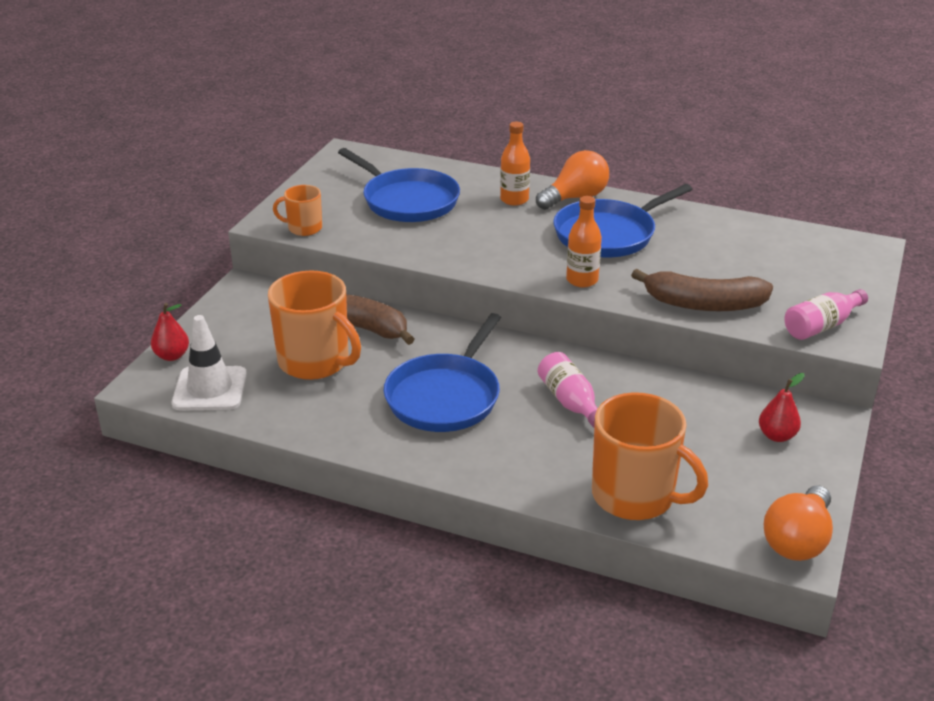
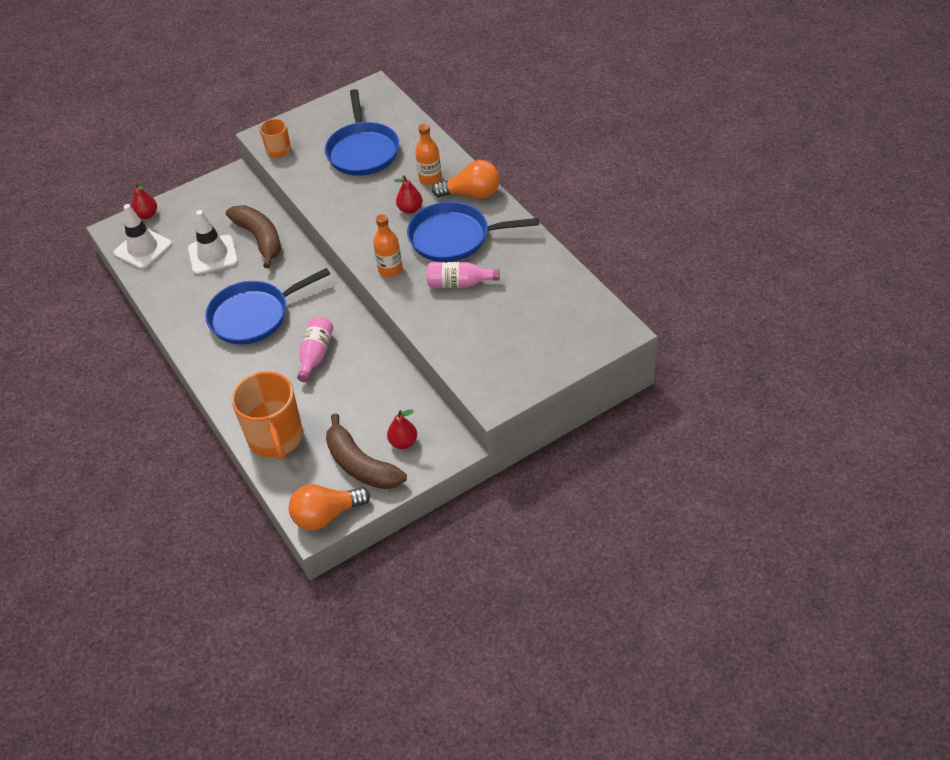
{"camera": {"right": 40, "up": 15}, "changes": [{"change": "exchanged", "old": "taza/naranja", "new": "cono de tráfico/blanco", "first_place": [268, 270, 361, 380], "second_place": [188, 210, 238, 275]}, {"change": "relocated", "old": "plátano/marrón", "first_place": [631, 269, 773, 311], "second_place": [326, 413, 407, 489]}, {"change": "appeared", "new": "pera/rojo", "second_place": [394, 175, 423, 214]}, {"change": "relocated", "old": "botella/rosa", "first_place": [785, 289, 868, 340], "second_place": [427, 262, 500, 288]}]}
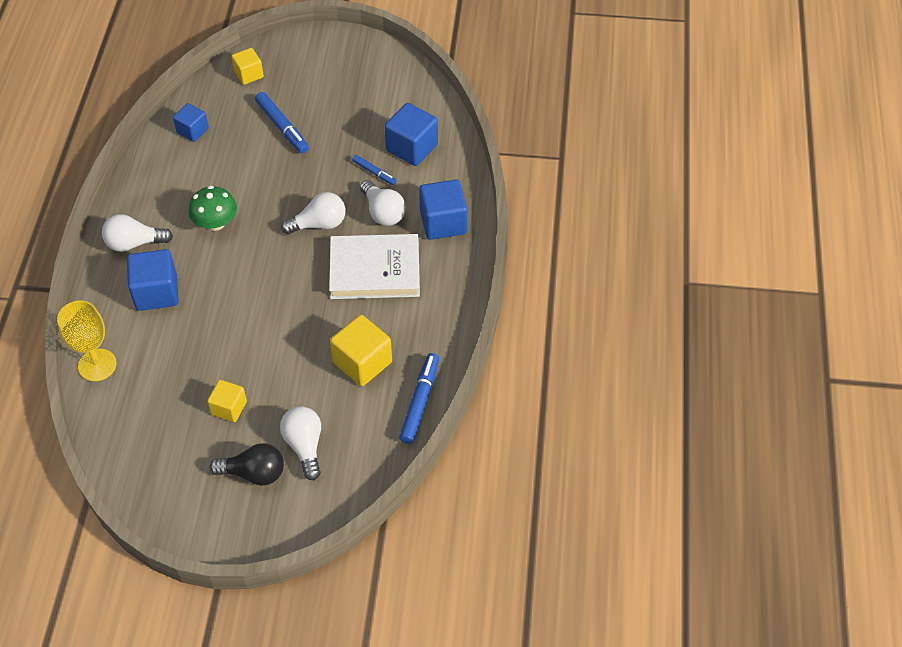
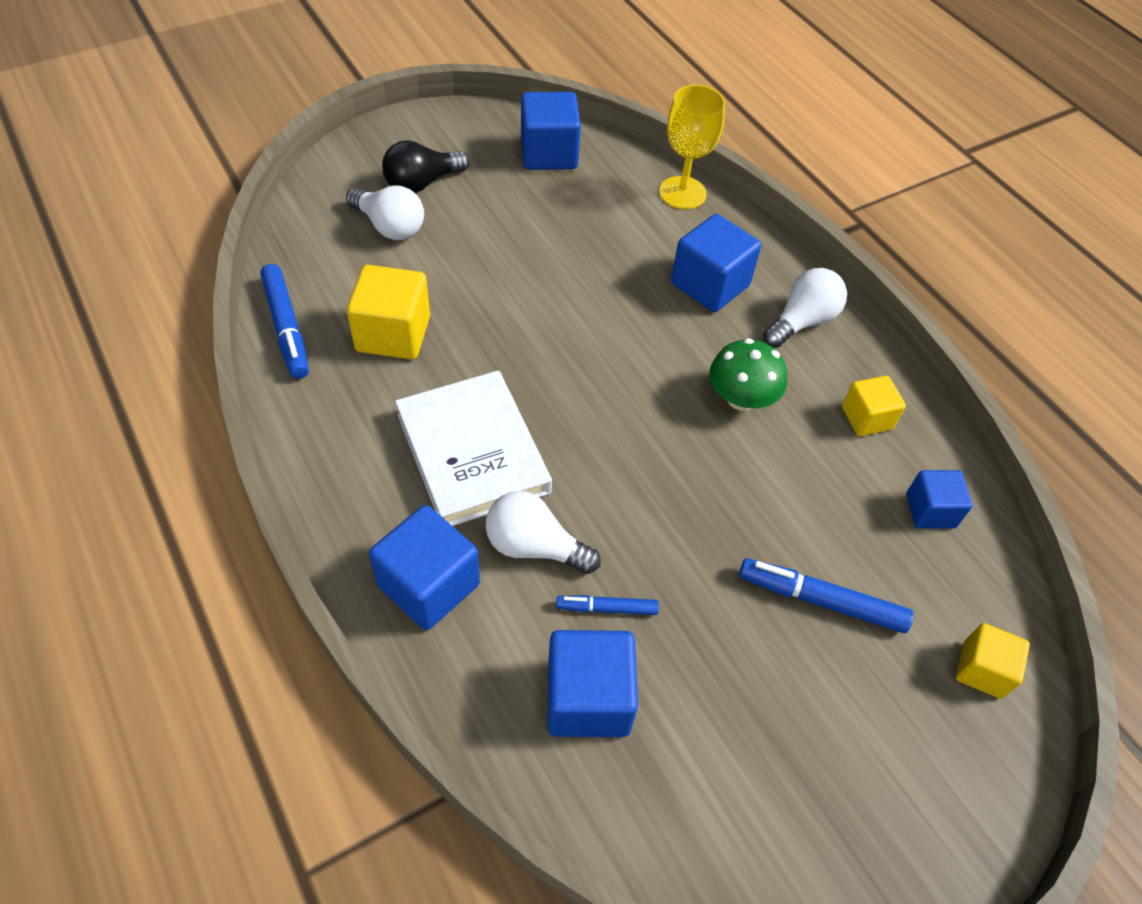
{"camera": {"right": 140, "up": 0}, "changes": [{"change": "spun", "old": "libro/blanco", "first_place": [329, 234, 420, 299], "second_place": [395, 370, 552, 526], "degrees": -75}, {"change": "appeared", "new": "cubo/azul", "second_place": [521, 92, 581, 170]}, {"change": "relocated", "old": "cubo/amarillo", "first_place": [207, 380, 247, 422], "second_place": [842, 376, 906, 436]}, {"change": "missing", "old": "bombilla/blanco", "first_place": [281, 192, 346, 234]}]}
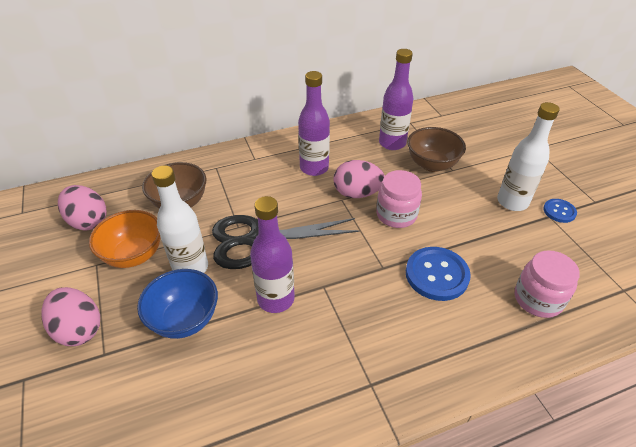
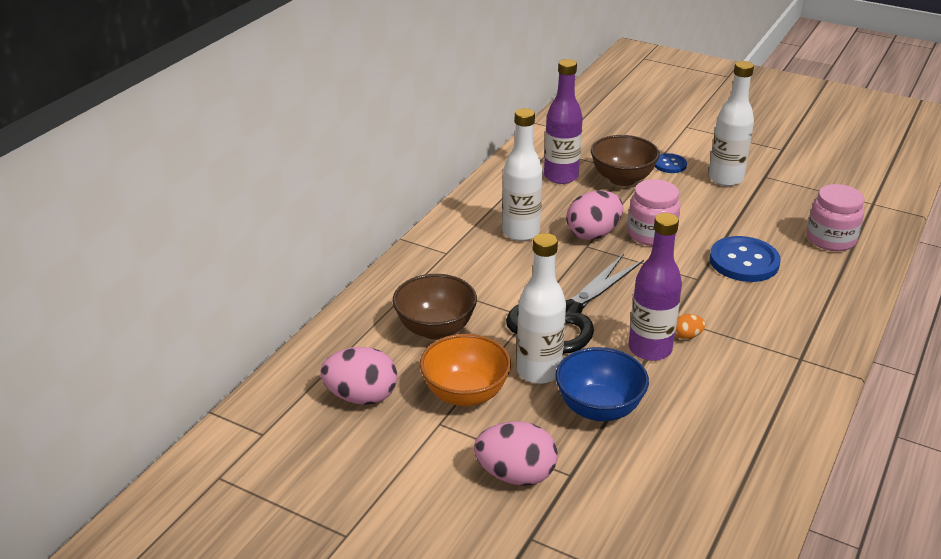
{"camera": {"right": -40, "up": -10}, "changes": [{"change": "colour", "old": "botella/morado", "new": "botella/blanco", "first_place": [298, 71, 330, 176], "second_place": [502, 108, 543, 241]}, {"change": "relocated", "old": "botón/azul", "first_place": [543, 199, 577, 223], "second_place": [655, 153, 687, 173]}, {"change": "appeared", "new": "huevo/naranja", "second_place": [675, 314, 705, 339]}]}
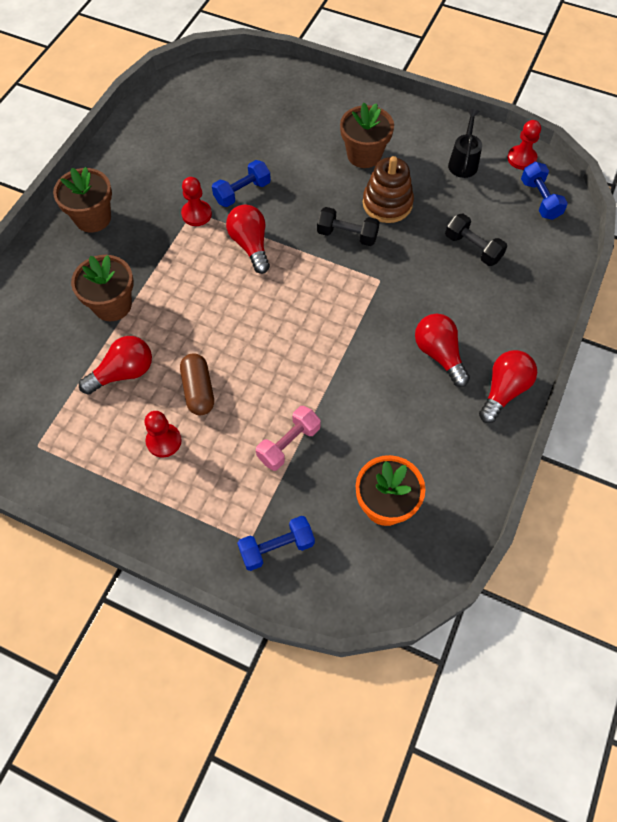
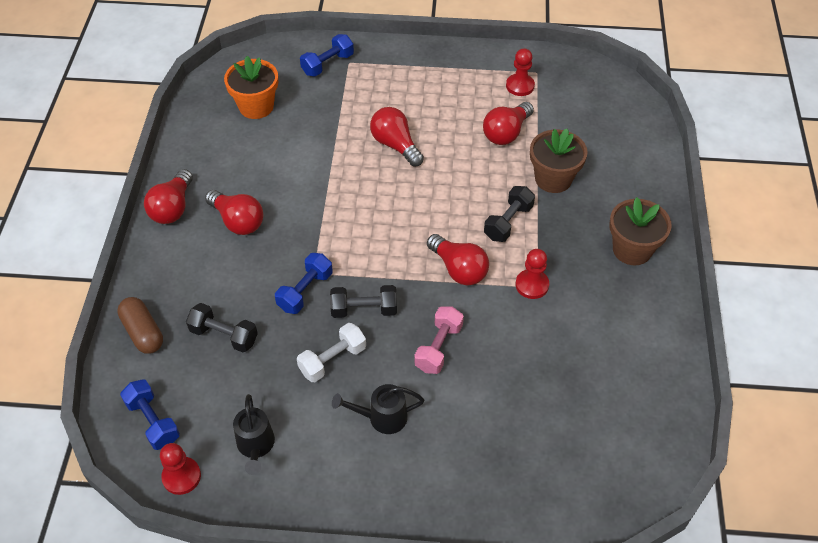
{"camera": {"right": 160, "up": -10}, "changes": [{"change": "relocated", "old": "cápsula/marrón", "first_place": [180, 353, 214, 415], "second_place": [117, 297, 163, 354]}, {"change": "relocated", "old": "mancuerna/azul", "first_place": [212, 160, 271, 207], "second_place": [275, 253, 333, 314]}, {"change": "exchanged", "old": "juguete apilable/marrón", "new": "mancuerna/blanco", "first_place": [363, 156, 414, 223], "second_place": [297, 323, 366, 382]}, {"change": "exchanged", "old": "maceta/marrón", "new": "regadera/negro", "first_place": [340, 103, 394, 168], "second_place": [332, 384, 424, 434]}, {"change": "appeared", "new": "bombilla/rojo", "second_place": [370, 107, 424, 167]}, {"change": "relocated", "old": "mancuerna/rosa", "first_place": [256, 406, 321, 471], "second_place": [414, 306, 464, 374]}, {"change": "appeared", "new": "mancuerna/negro", "second_place": [484, 186, 535, 242]}, {"change": "relocated", "old": "peón/rojo", "first_place": [144, 411, 182, 458], "second_place": [506, 48, 535, 96]}]}
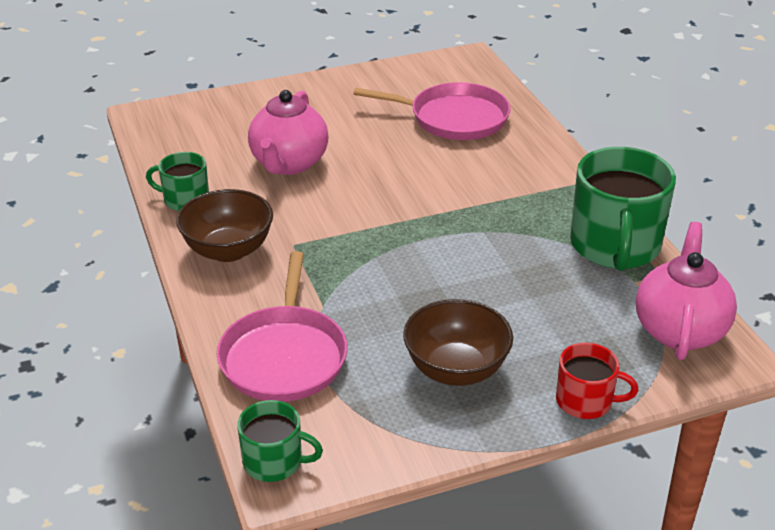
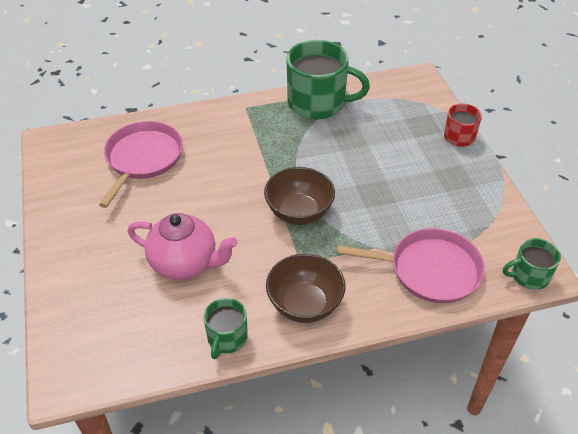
{"camera": {"right": -85, "up": 10}, "changes": [{"change": "relocated", "old": "cuenco/marrón", "first_place": [403, 299, 513, 386], "second_place": [264, 167, 335, 225]}, {"change": "spun", "old": "taza/verde", "first_place": [237, 400, 323, 482], "second_place": [503, 238, 561, 290], "degrees": -120}, {"change": "missing", "old": "tetera/rosa", "first_place": [636, 222, 737, 360]}]}
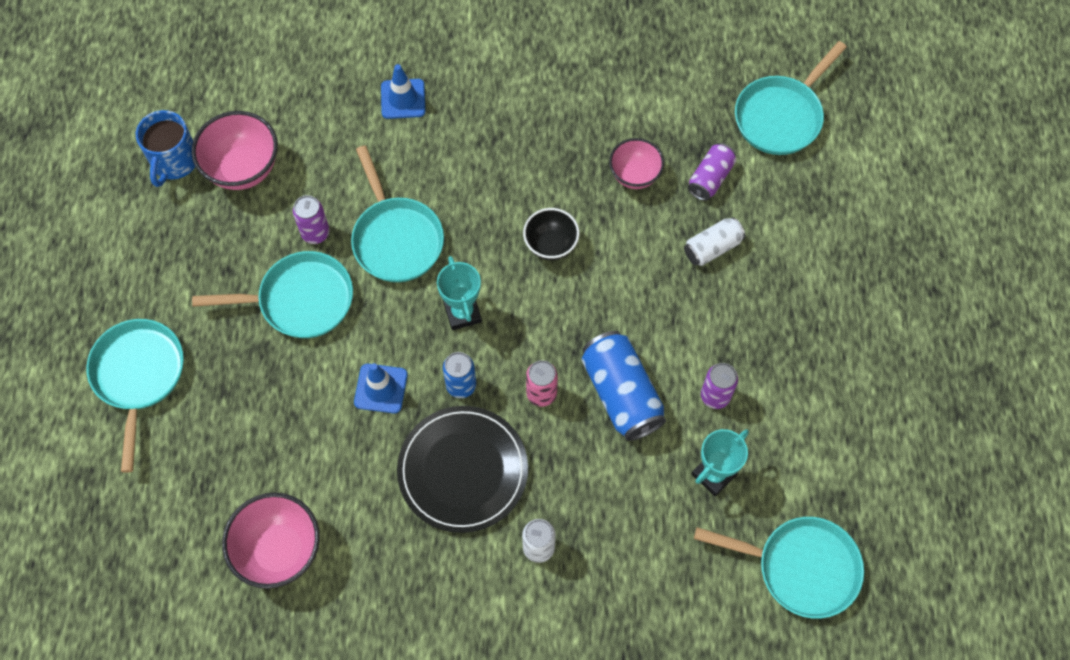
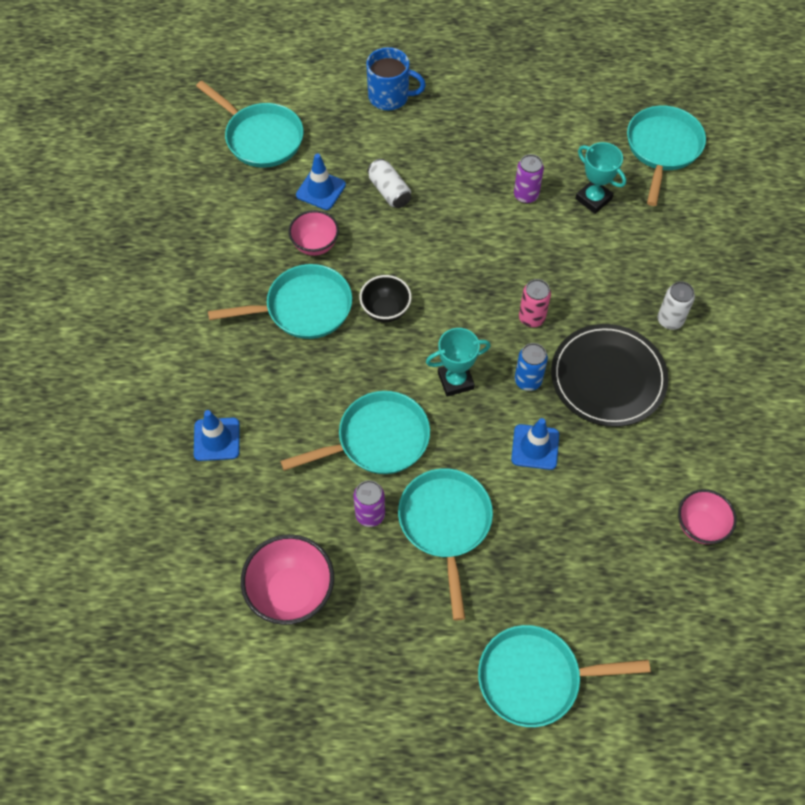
{"camera": {"right": -90, "up": -5}, "changes": [{"change": "appeared", "new": "sartén/turquesa", "second_place": [208, 264, 352, 339]}, {"change": "exchanged", "old": "lata/morado", "new": "cono de tráfico/azul", "first_place": [688, 143, 736, 201], "second_place": [296, 154, 346, 210]}, {"change": "relocated", "old": "taza/azul", "first_place": [136, 110, 195, 187], "second_place": [366, 47, 426, 110]}, {"change": "size", "old": "cuenco/rosa", "first_place": [222, 493, 320, 589], "second_place": [678, 489, 737, 544], "factor": 0.65}, {"change": "missing", "old": "lata/azul", "first_place": [581, 331, 666, 441]}]}
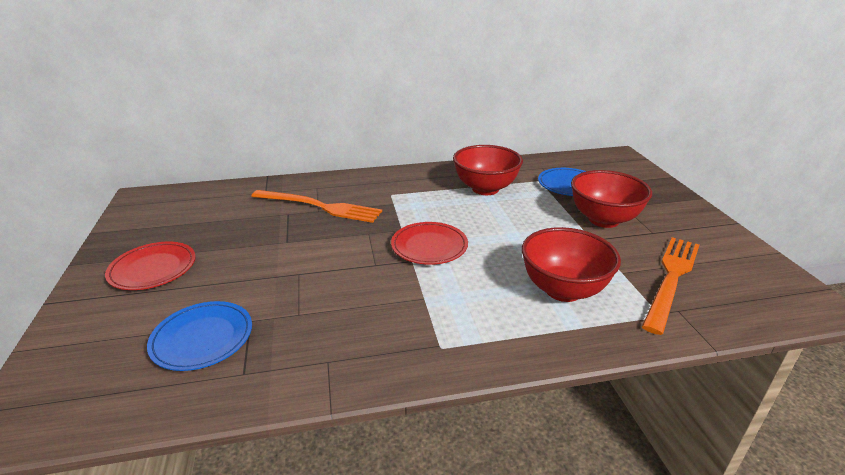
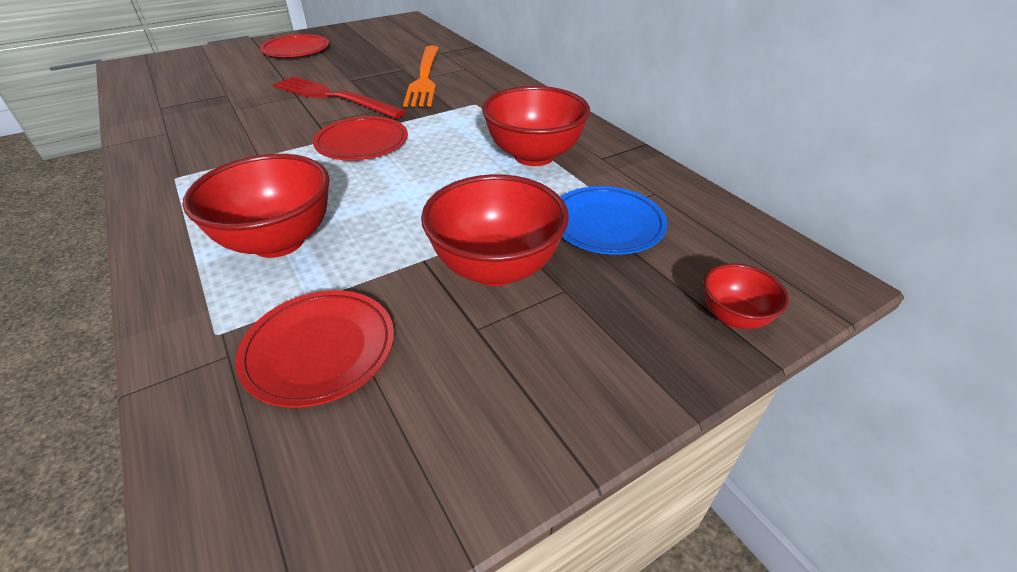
{"camera": {"right": 70, "up": 10}, "changes": [{"change": "exchanged", "old": "tenedor/naranja", "new": "plato/rojo", "first_place": [642, 237, 699, 335], "second_place": [235, 290, 394, 408]}, {"change": "appeared", "new": "tenedor/rojo", "second_place": [273, 76, 406, 119]}, {"change": "appeared", "new": "cuenco/rojo", "second_place": [704, 264, 789, 329]}, {"change": "missing", "old": "plato/azul", "first_place": [147, 301, 252, 371]}]}
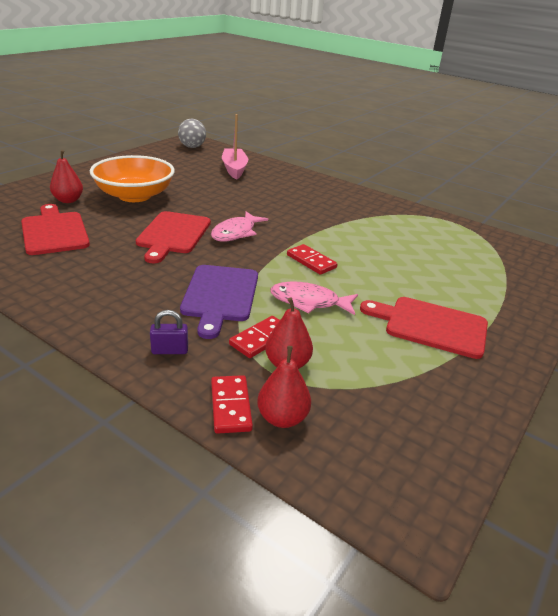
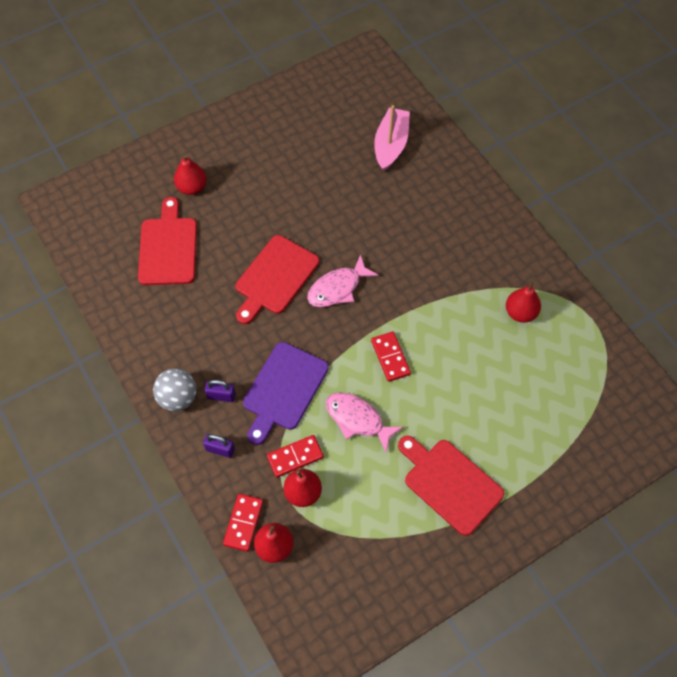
{"camera": {"right": 25, "up": 30}, "changes": [{"change": "relocated", "old": "pelota/gris", "first_place": [178, 119, 206, 148], "second_place": [153, 368, 197, 411]}, {"change": "appeared", "new": "candado/morado", "second_place": [205, 380, 236, 402]}, {"change": "appeared", "new": "pera/rojo", "second_place": [506, 281, 541, 323]}, {"change": "missing", "old": "cuenco/naranja", "first_place": [90, 155, 175, 202]}]}
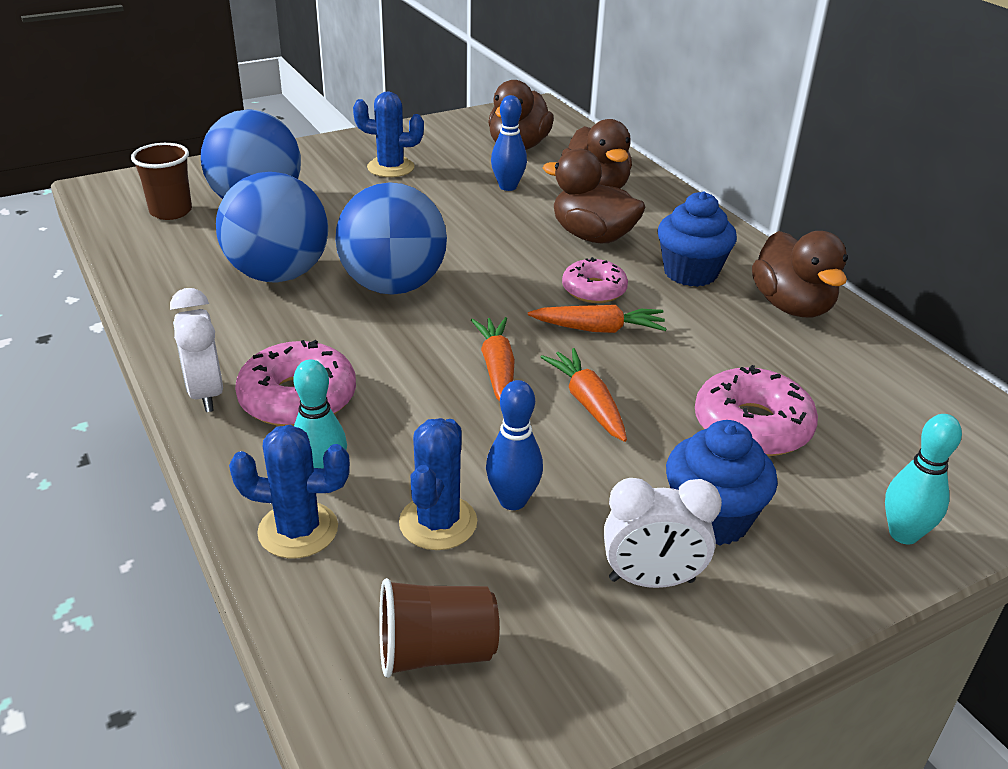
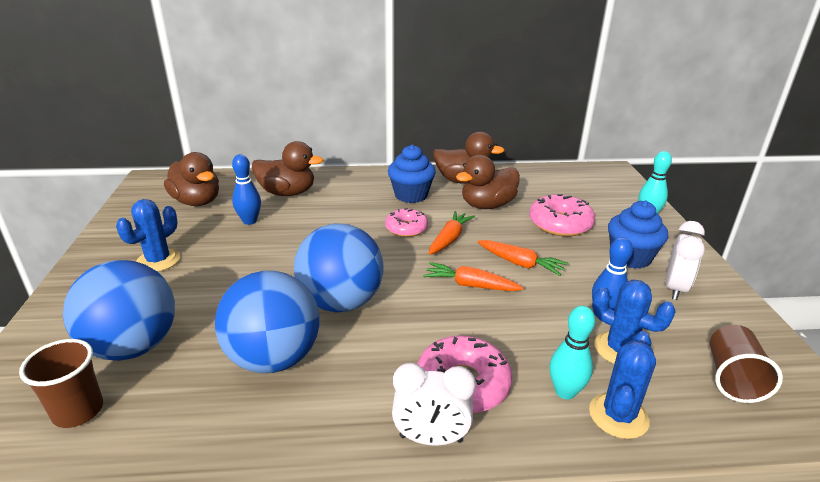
{"camera": {"right": -65, "up": -5}, "changes": [{"change": "relocated", "old": "pato/marrón", "first_place": [543, 149, 646, 243], "second_place": [456, 155, 520, 209]}, {"change": "spun", "old": "zanahoria/naranja", "first_place": [541, 348, 627, 442], "second_place": [478, 240, 568, 276], "degrees": -150}]}
